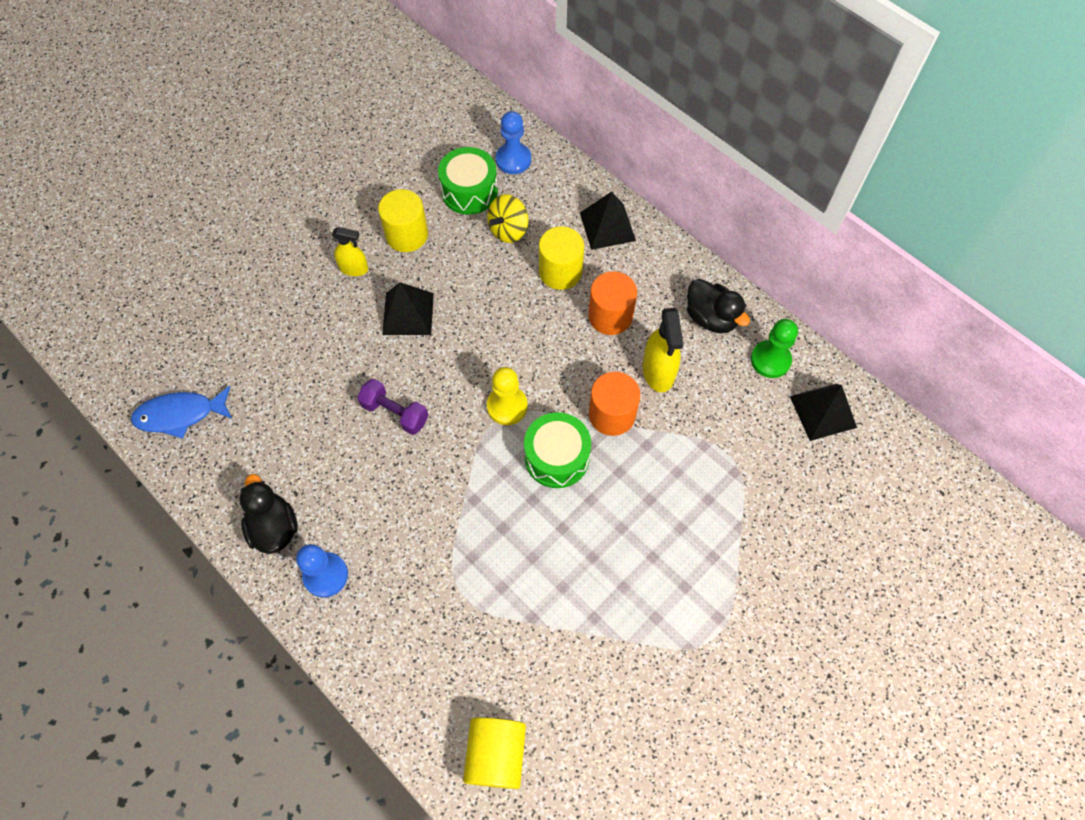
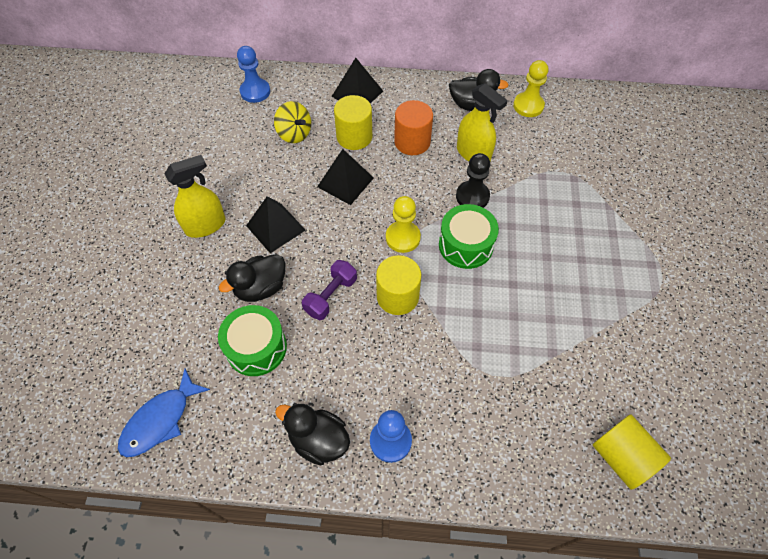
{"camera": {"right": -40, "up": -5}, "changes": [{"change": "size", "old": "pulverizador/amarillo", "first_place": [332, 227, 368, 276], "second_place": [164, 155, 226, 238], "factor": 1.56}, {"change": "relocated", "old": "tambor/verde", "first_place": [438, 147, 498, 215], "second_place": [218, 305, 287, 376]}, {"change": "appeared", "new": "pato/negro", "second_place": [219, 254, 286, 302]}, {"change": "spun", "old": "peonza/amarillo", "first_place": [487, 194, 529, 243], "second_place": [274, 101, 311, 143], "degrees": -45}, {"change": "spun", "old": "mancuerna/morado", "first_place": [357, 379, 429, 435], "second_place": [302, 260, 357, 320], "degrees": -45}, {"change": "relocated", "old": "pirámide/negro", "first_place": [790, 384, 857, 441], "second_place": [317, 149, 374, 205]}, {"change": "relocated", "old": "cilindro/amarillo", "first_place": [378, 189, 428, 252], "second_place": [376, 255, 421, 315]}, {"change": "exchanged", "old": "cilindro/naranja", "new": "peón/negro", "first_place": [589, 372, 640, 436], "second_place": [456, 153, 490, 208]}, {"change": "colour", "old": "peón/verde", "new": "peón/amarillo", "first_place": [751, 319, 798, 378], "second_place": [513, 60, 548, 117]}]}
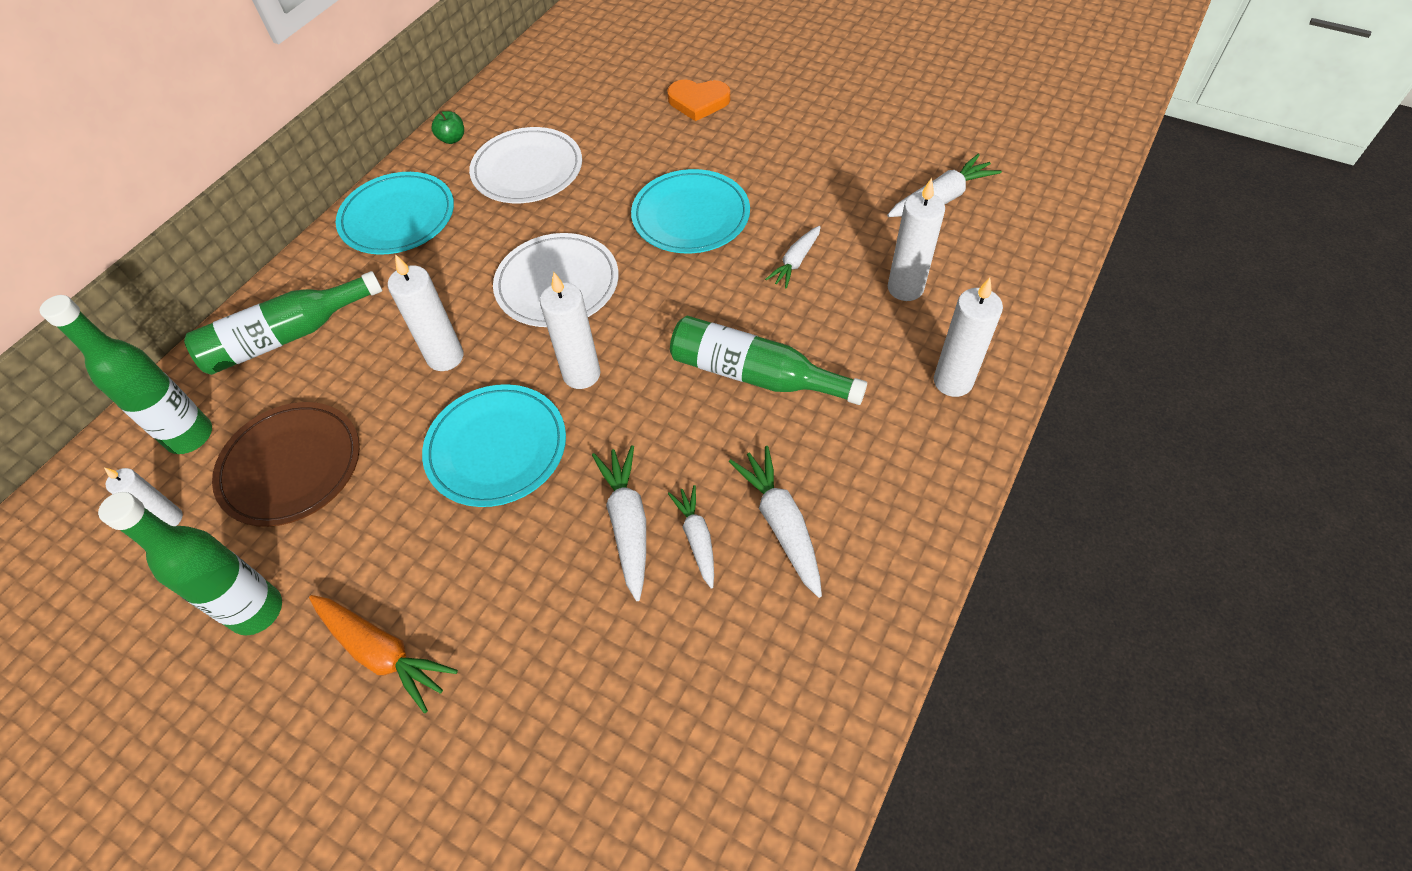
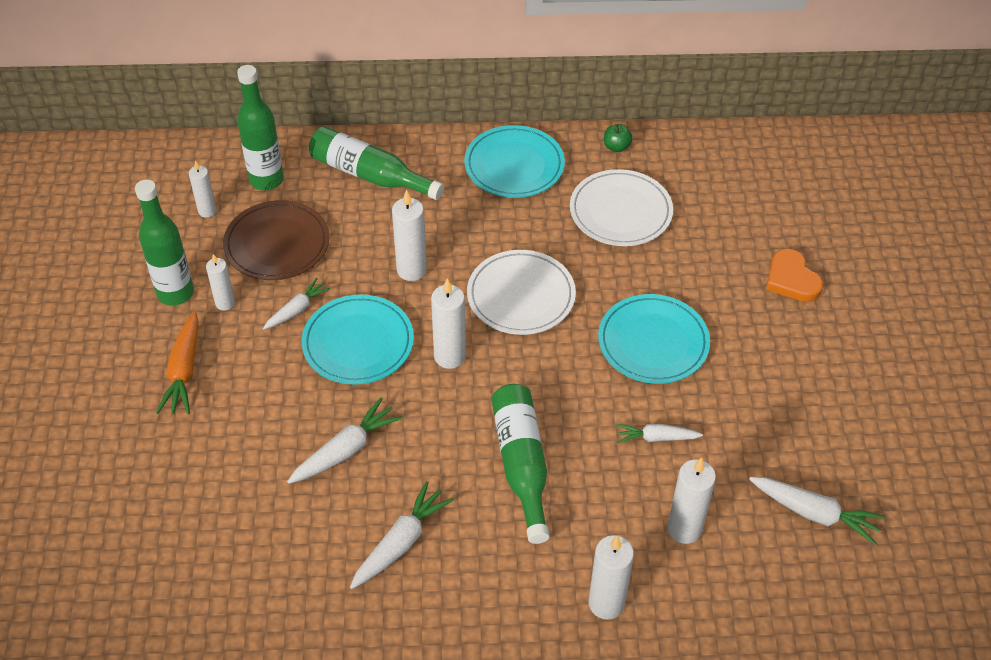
{"camera": {"right": 55, "up": -5}, "changes": [{"change": "appeared", "new": "vela/blanco", "second_place": [206, 254, 235, 311]}, {"change": "relocated", "old": "zanahoria/blanco", "first_place": [668, 485, 714, 589], "second_place": [263, 278, 331, 329]}]}
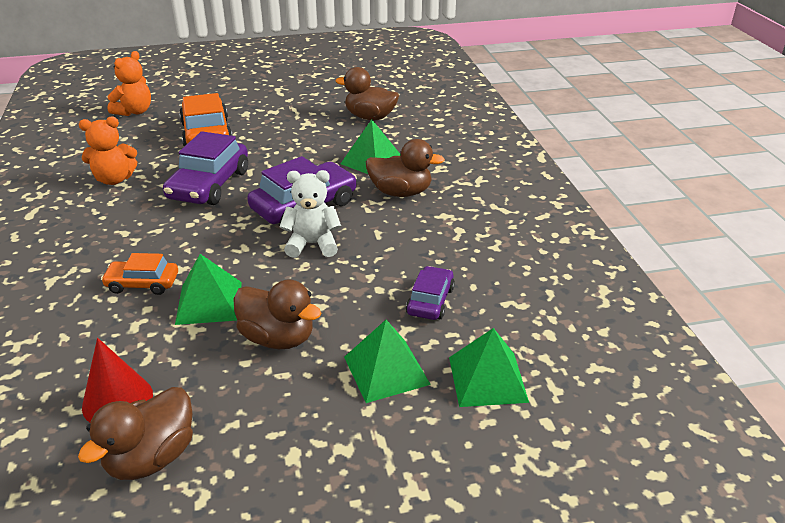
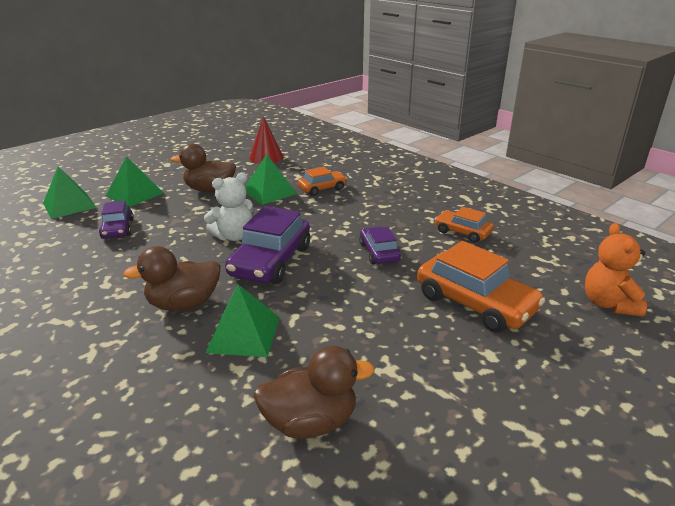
{"camera": {"right": 150, "up": -5}, "changes": [{"change": "size", "old": "coche/morado", "first_place": [163, 131, 248, 205], "second_place": [359, 226, 401, 264], "factor": 0.57}, {"change": "exchanged", "old": "osito/naranja", "new": "coche/naranja", "first_place": [79, 117, 137, 185], "second_place": [435, 207, 494, 243]}, {"change": "missing", "old": "pato/marrón", "first_place": [78, 387, 193, 480]}]}
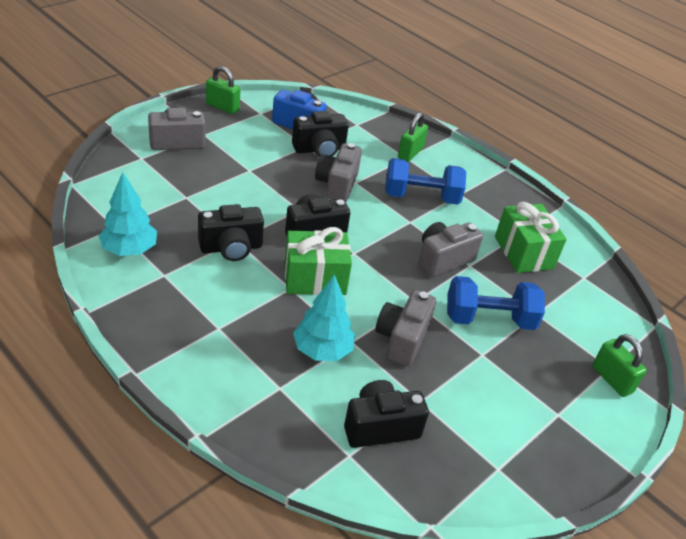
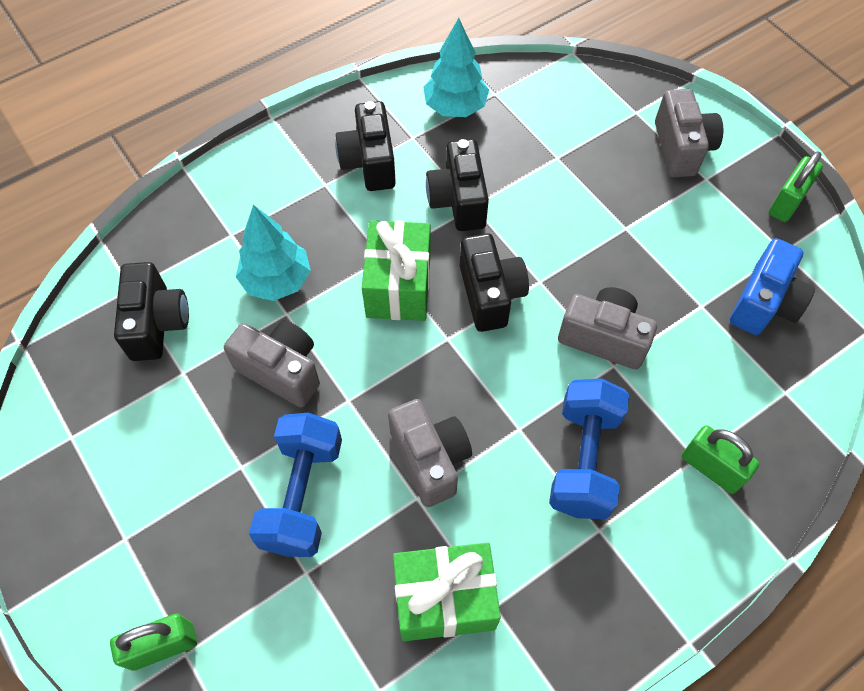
{"camera": {"right": 105, "up": 20}, "changes": [{"change": "relocated", "old": "cámara/negro", "first_place": [292, 111, 349, 157], "second_place": [335, 101, 396, 191]}]}
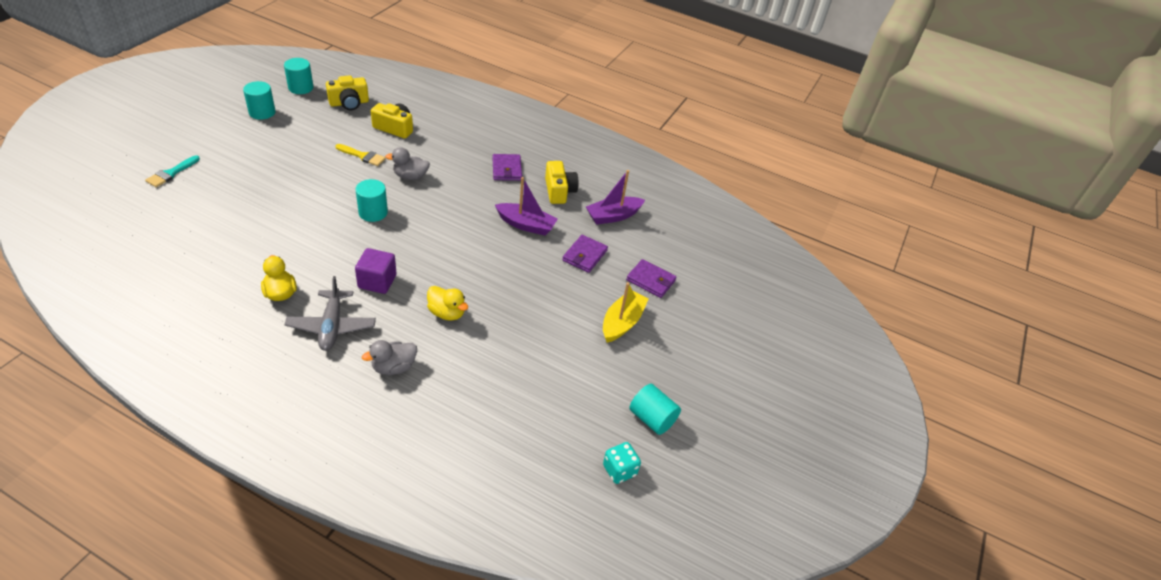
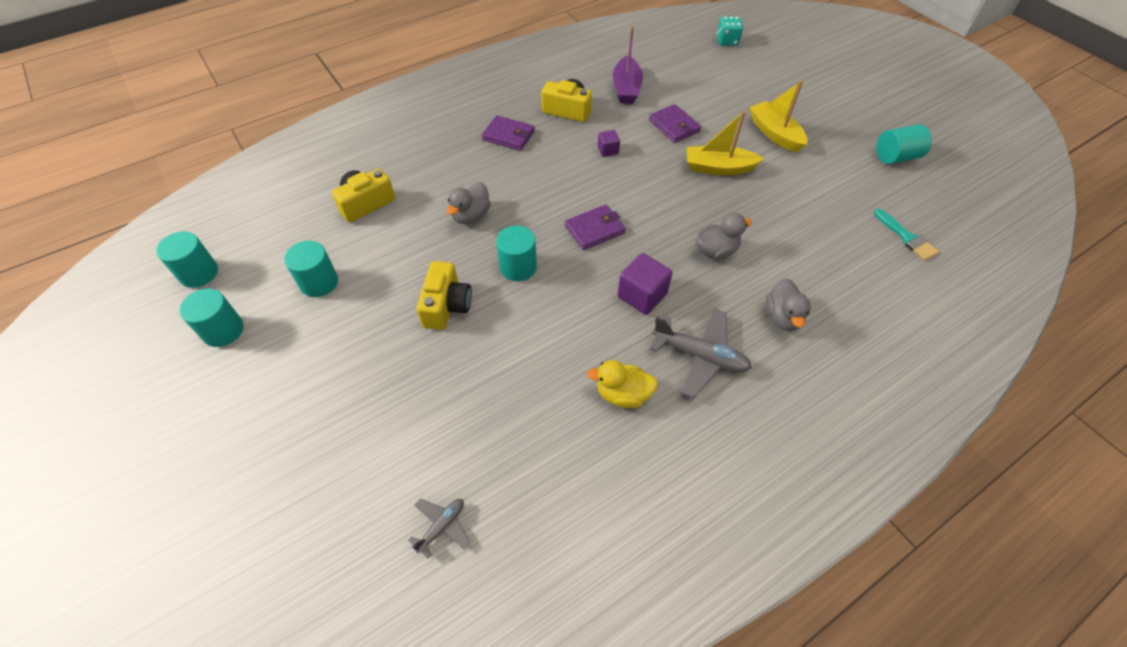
{"camera": {"right": -55, "up": 10}, "changes": [{"change": "appeared", "new": "cilindro/turquesa", "second_place": [284, 241, 338, 297]}, {"change": "appeared", "new": "avión/gris", "second_place": [408, 498, 471, 559]}, {"change": "relocated", "old": "cámara/amarillo", "first_place": [326, 75, 369, 110], "second_place": [416, 261, 472, 330]}, {"change": "relocated", "old": "cartera/morado", "first_place": [626, 259, 677, 298], "second_place": [565, 204, 626, 250]}, {"change": "exchanged", "old": "barco/morado", "new": "cubo/morado", "first_place": [495, 177, 558, 236], "second_place": [598, 130, 620, 157]}, {"change": "appeared", "new": "barco/amarillo", "second_place": [687, 111, 764, 175]}, {"change": "colour", "old": "pato/amarillo", "new": "pato/gris", "first_place": [427, 286, 468, 321], "second_place": [696, 213, 752, 260]}, {"change": "relocated", "old": "dado/turquesa", "first_place": [603, 442, 641, 484], "second_place": [717, 16, 743, 46]}, {"change": "relocated", "old": "pincel/turquesa", "first_place": [145, 155, 200, 187], "second_place": [874, 209, 939, 261]}, {"change": "missing", "old": "pincel/amarillo", "first_place": [335, 144, 386, 166]}]}
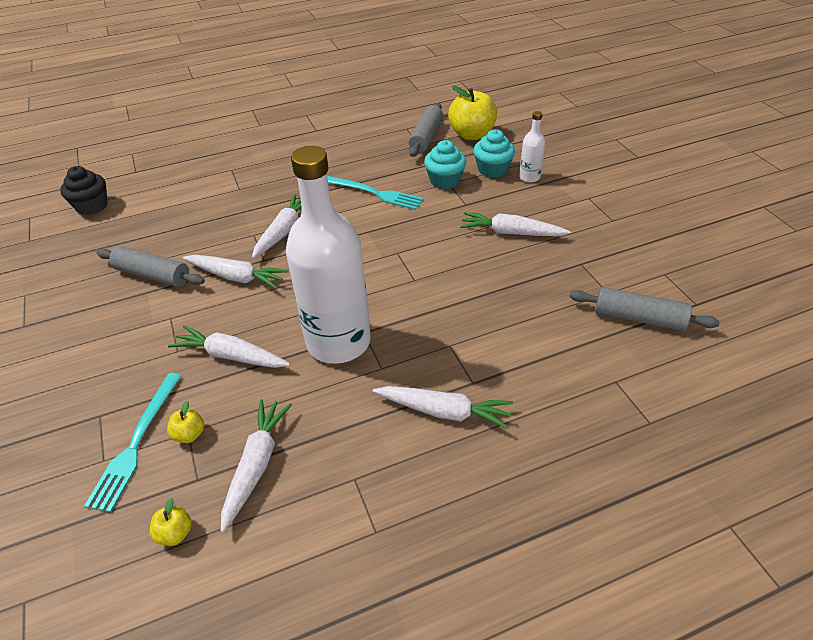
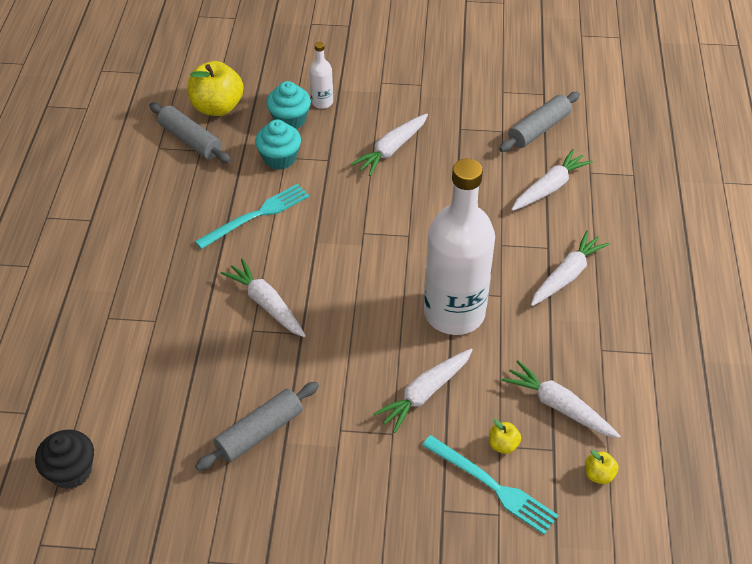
{"camera": {"right": -65, "up": 5}, "changes": [{"change": "relocated", "old": "zanahoria/blanco", "first_place": [183, 255, 288, 289], "second_place": [511, 149, 593, 211]}]}
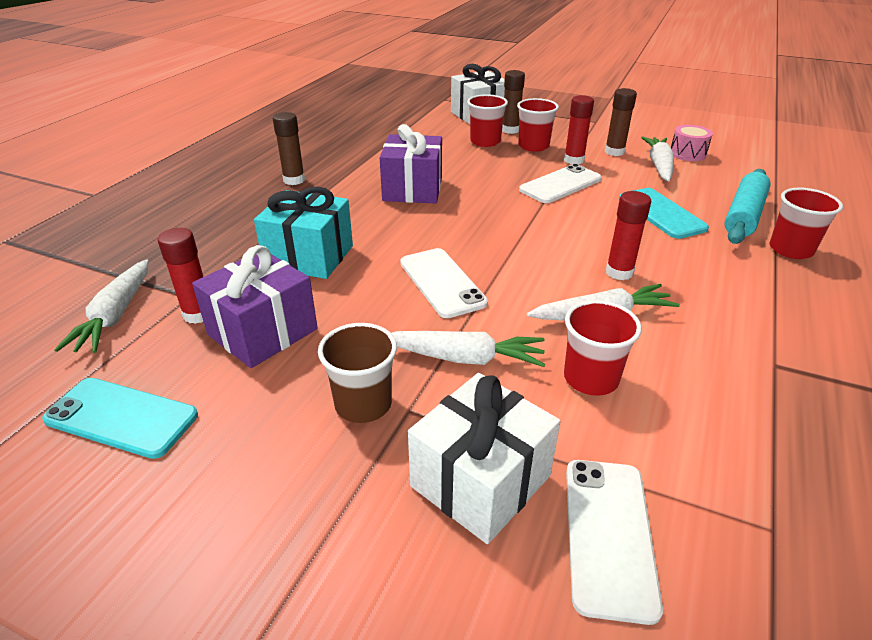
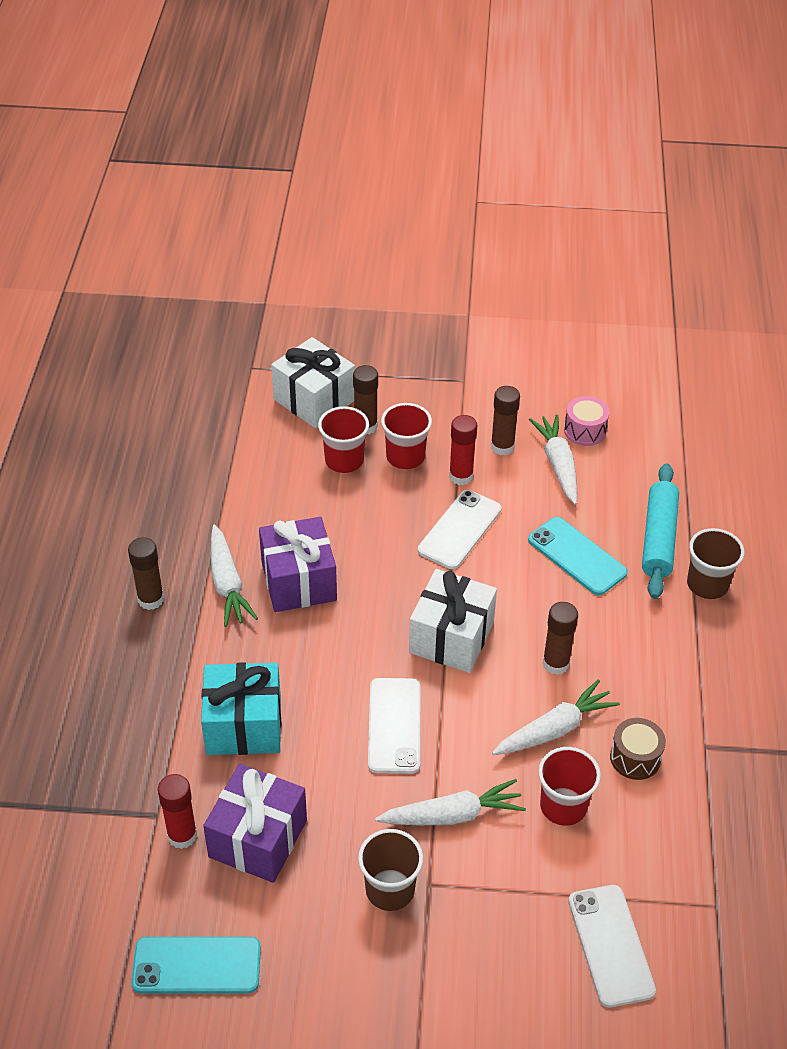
{"camera": {"right": -20, "up": 10}, "changes": [{"change": "relocated", "old": "zanahoria/blanco", "first_place": [54, 259, 149, 353], "second_place": [210, 525, 258, 627]}, {"change": "spun", "old": "móvil/blanco", "first_place": [400, 248, 488, 318], "second_place": [368, 678, 420, 774], "degrees": 45}, {"change": "relocated", "old": "regalo/blanco", "first_place": [408, 373, 561, 544], "second_place": [409, 569, 497, 673]}, {"change": "colour", "old": "barra de pegamento/rojo", "new": "barra de pegamento/marrón", "first_place": [606, 191, 651, 280], "second_place": [543, 602, 578, 675]}, {"change": "appeared", "new": "tambor/marrón", "second_place": [610, 718, 666, 780]}, {"change": "colour", "old": "vaso/rojo", "new": "vaso/marrón", "first_place": [770, 188, 843, 259], "second_place": [687, 528, 745, 599]}]}
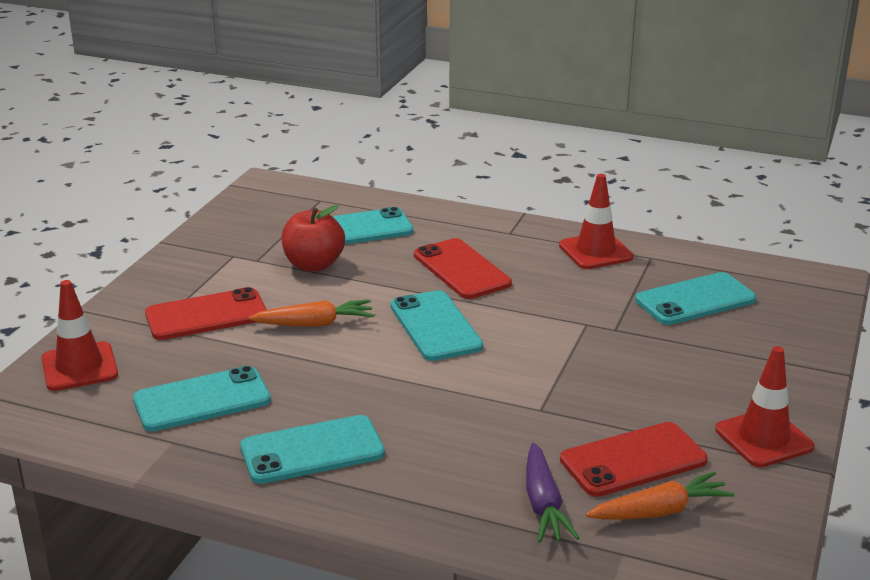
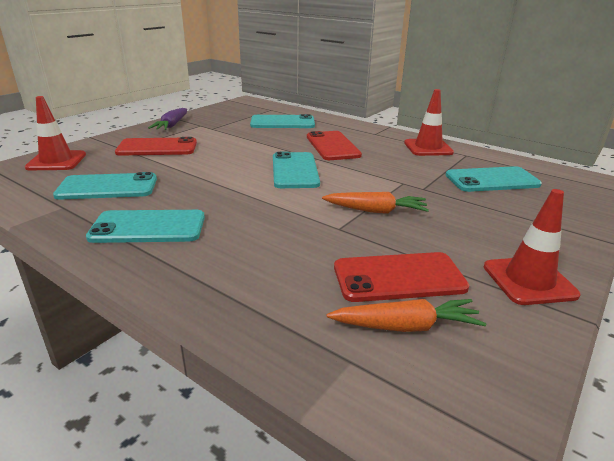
{"camera": {"right": 15, "up": 0}, "changes": [{"change": "relocated", "old": "zanahoria/morado", "first_place": [526, 443, 579, 543], "second_place": [148, 108, 187, 130]}, {"change": "relocated", "old": "zanahoria/naranja", "first_place": [248, 300, 374, 327], "second_place": [322, 192, 429, 214]}, {"change": "missing", "old": "manzana/rojo", "first_place": [281, 205, 345, 271]}]}
